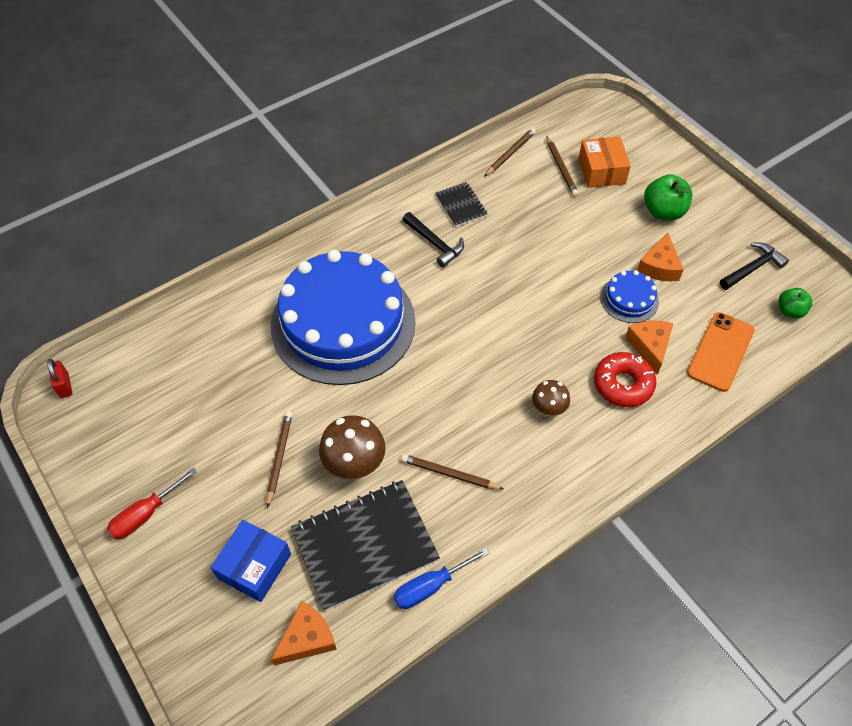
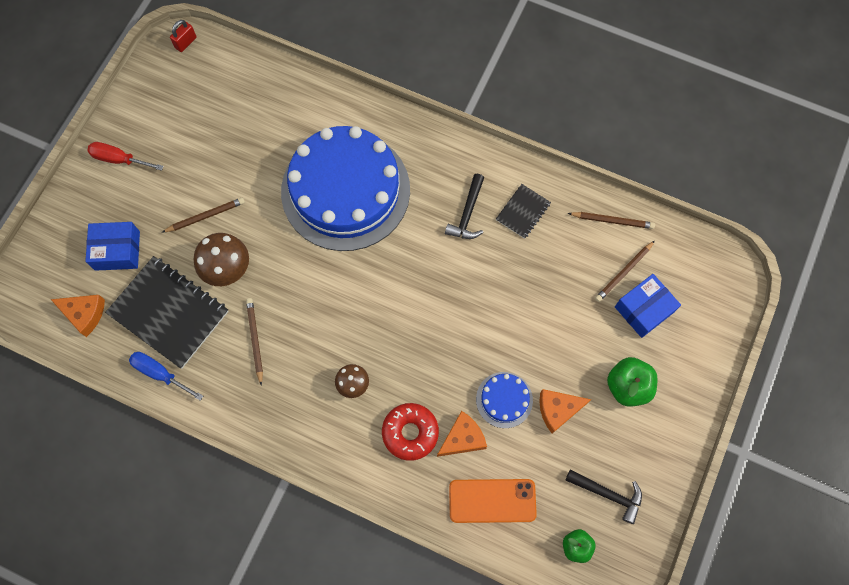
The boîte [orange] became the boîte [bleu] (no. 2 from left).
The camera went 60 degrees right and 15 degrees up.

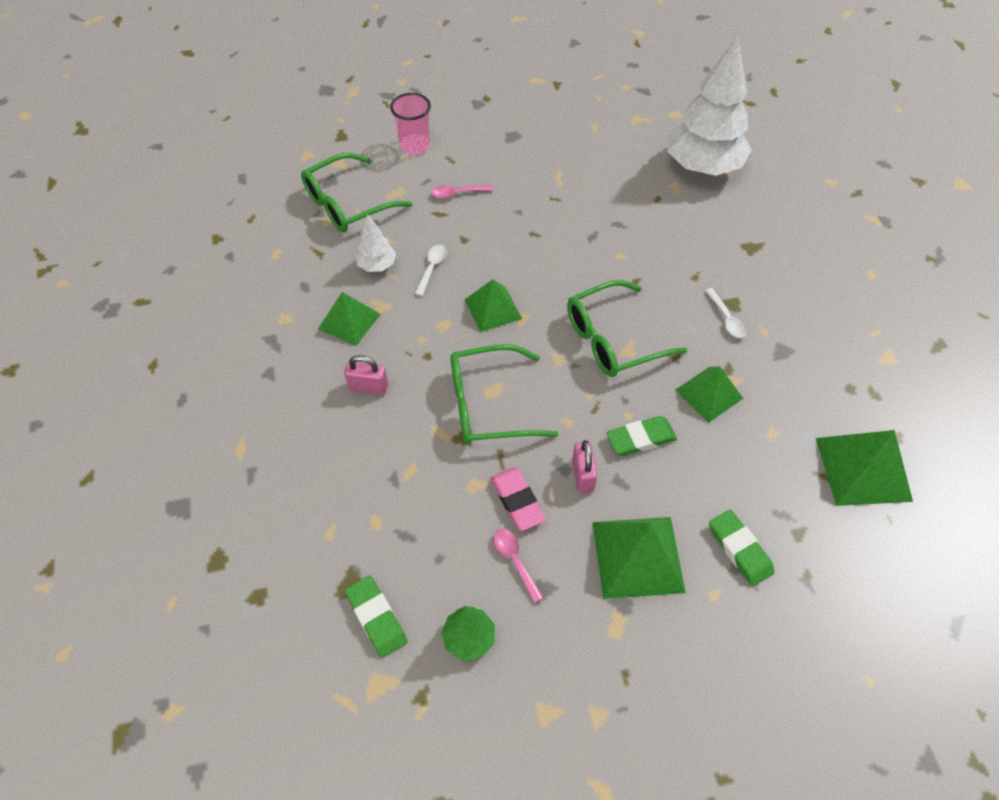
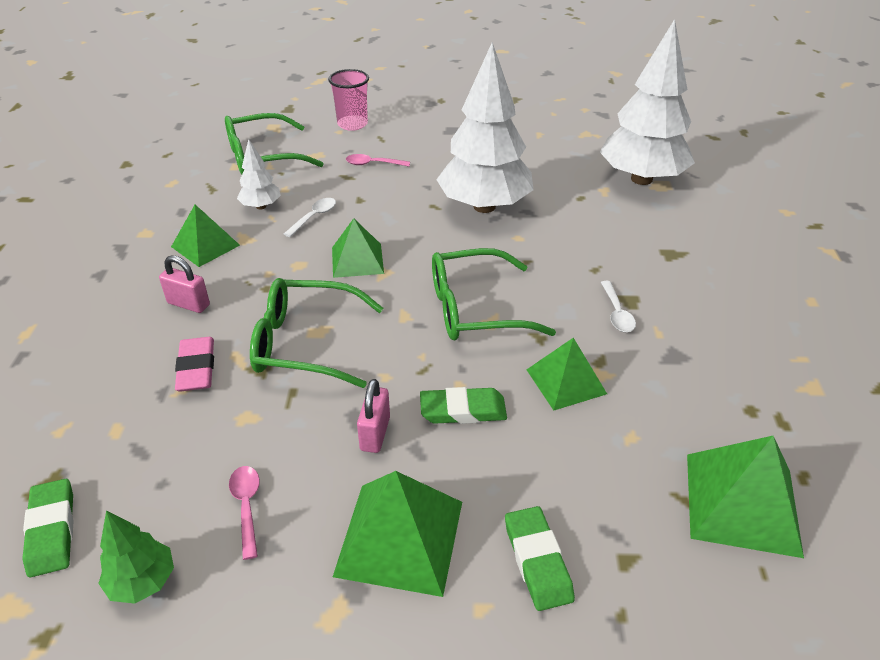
The gomme [rose] moved.
The arbre [blanc] (no. 2 from left) appeared.
The camera went 15 degrees right and 15 degrees down.

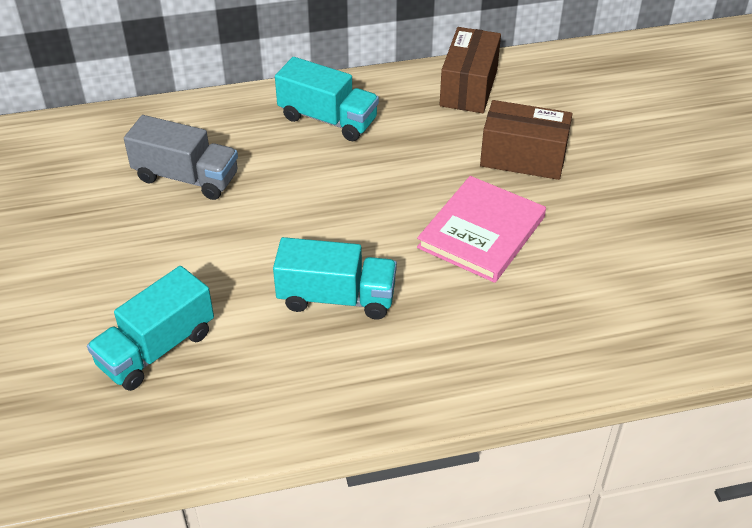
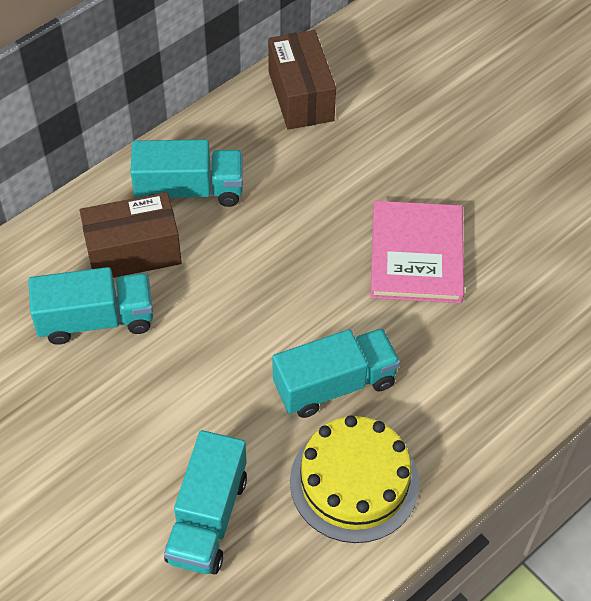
The boîte [marron] (no. 2 from left in the first image) moved.
The camion [gris] became the camion [turquoise] (no. 1 from left).
The gâteau [jaune] appeared.
The camera went 30 degrees left and 10 degrees up.

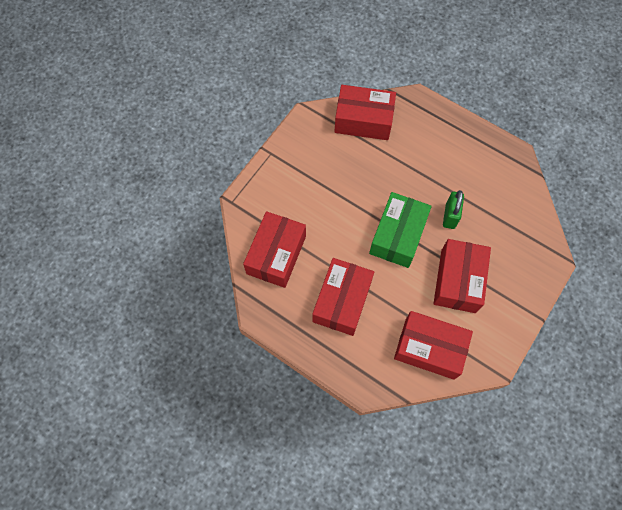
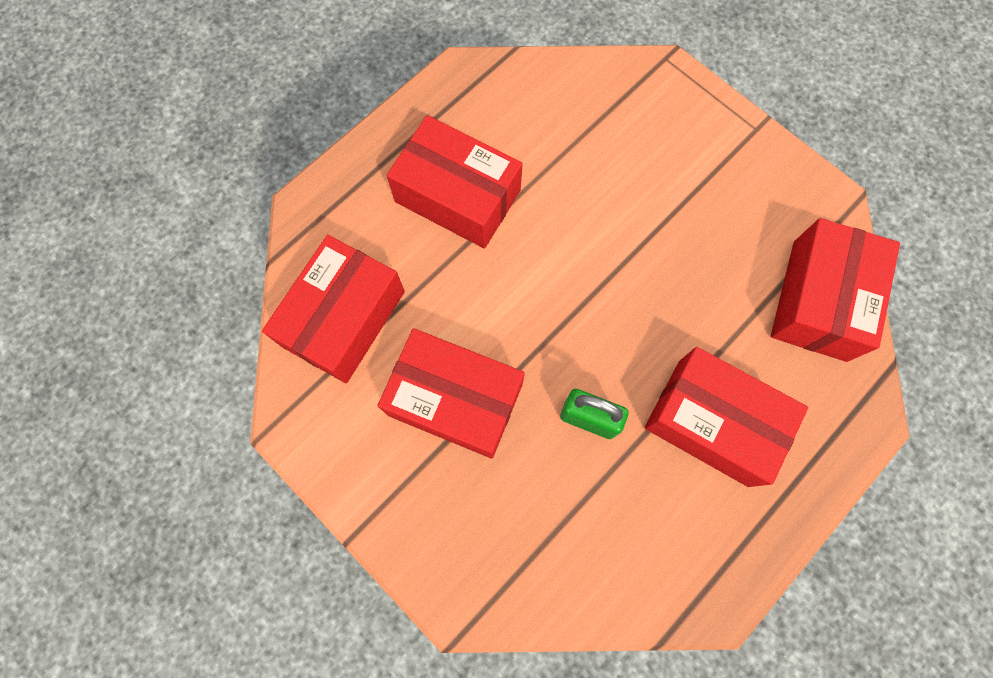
The boîte [vert] disappeared.
The boîte [rouge] (no. 1 from left in the first image) moved.
The camera went 100 degrees right and 5 degrees up.

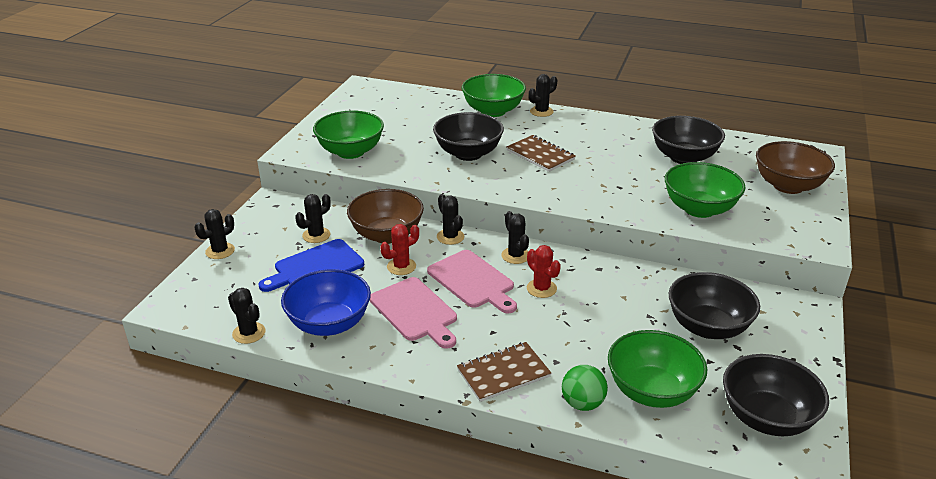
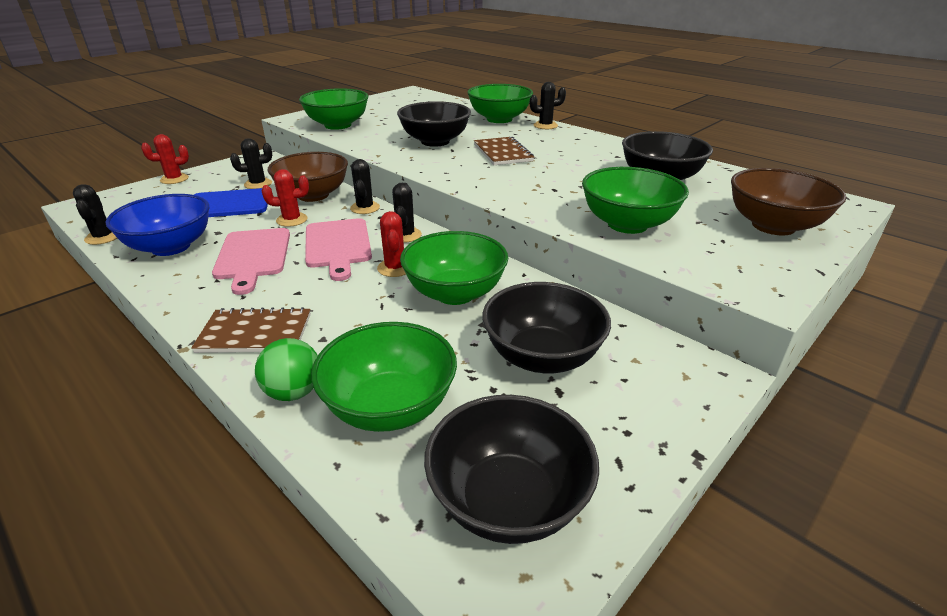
The cactus [noir] (no. 1 from left) became the cactus [rouge] (no. 1 from left).
The bol [vert] (no. 3 from left) appeared.
The camera went 25 degrees right and 0 degrees up.

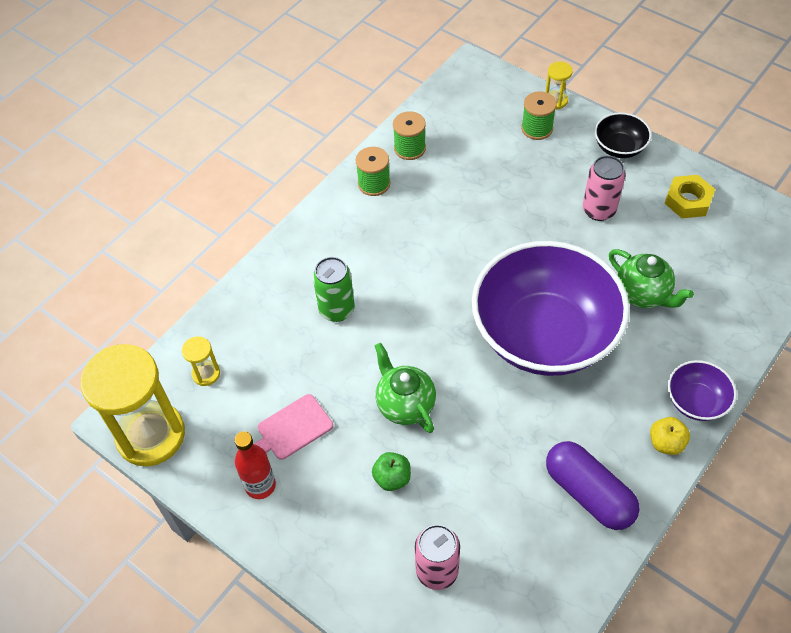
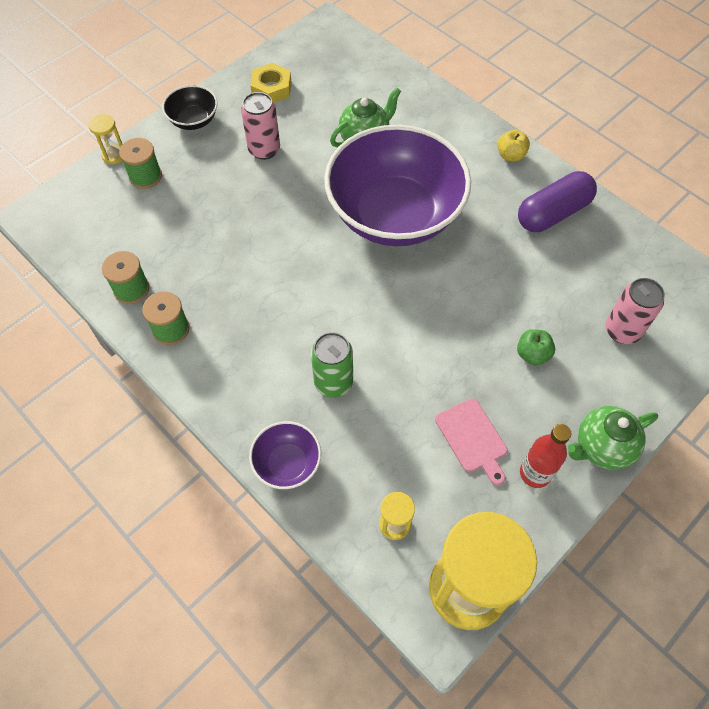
The théière [vert] (no. 1 from left in the first image) moved.
The bol [violet] (no. 2 from left in the first image) moved.
The camera went 85 degrees left and 5 degrees up.

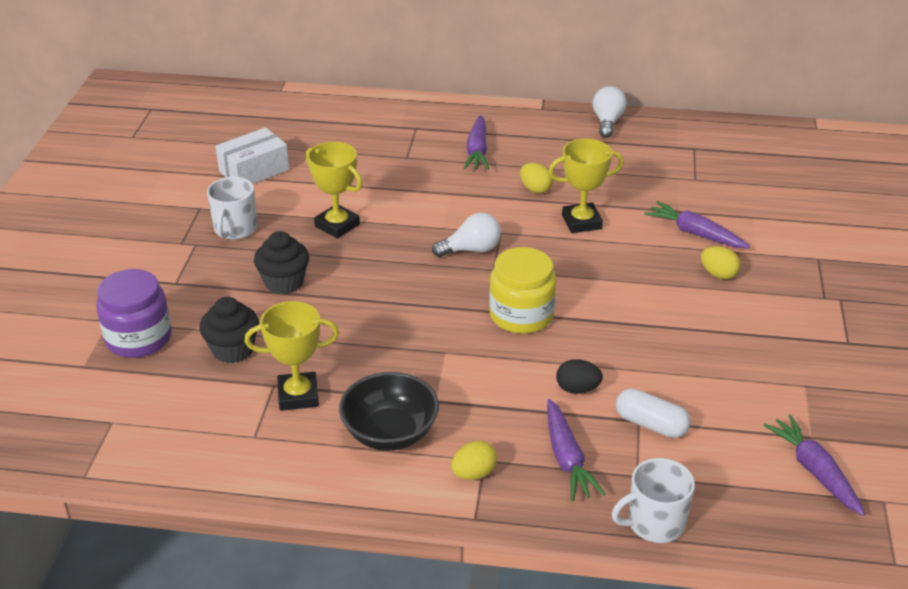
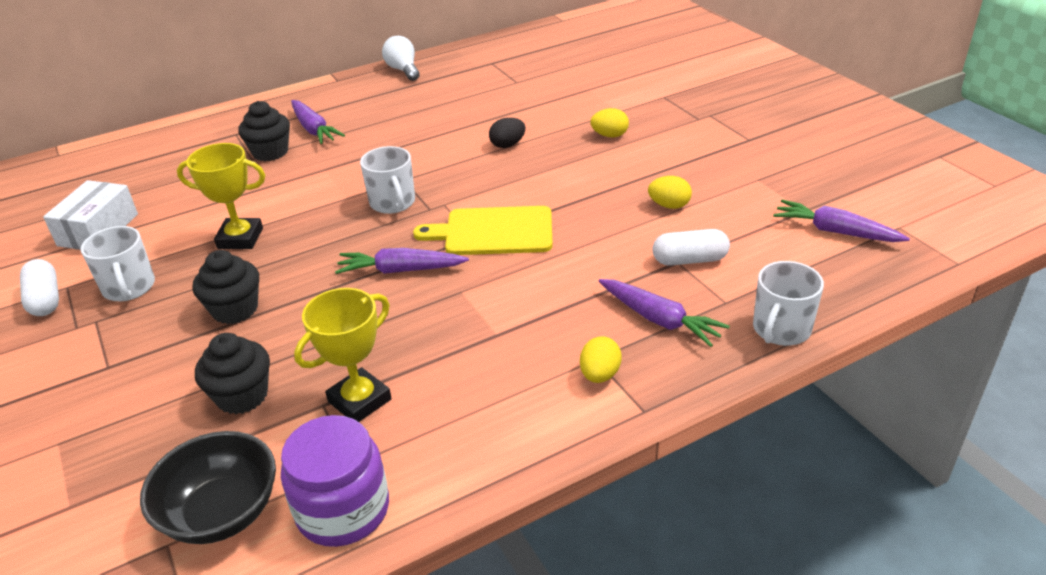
The trophée [jaune] (no. 3 from left) disappeared.
The œuf [jaune] (no. 2 from left in the first image) moved.
The carotte [violet] (no. 3 from left in the first image) moved.
The ampoule [blanc] (no. 1 from left) was replaced by the tasse [blanc] (no. 2 from left).
The bocal [jaune] was replaced by the planche à découper [jaune].
The bocal [violet] moved.
The œuf [noir] moved.
The bol [noir] moved.
The muffin [noir] (no. 3 from left) appeared.
The gélule [blanc] (no. 1 from left) appeared.
The camera went 35 degrees left and 0 degrees up.

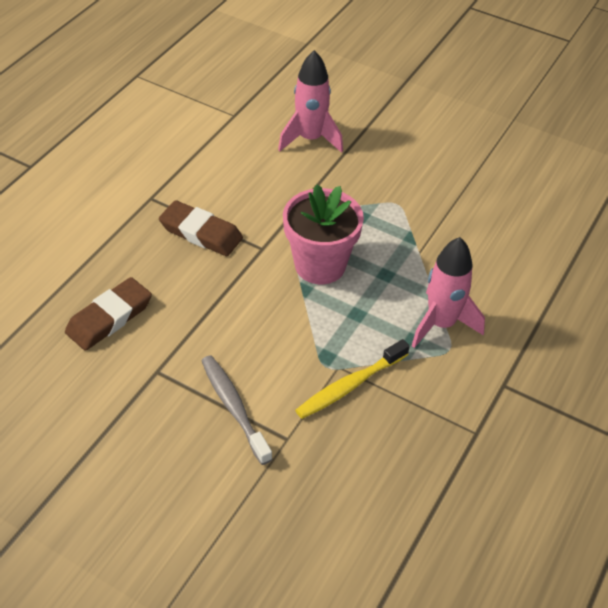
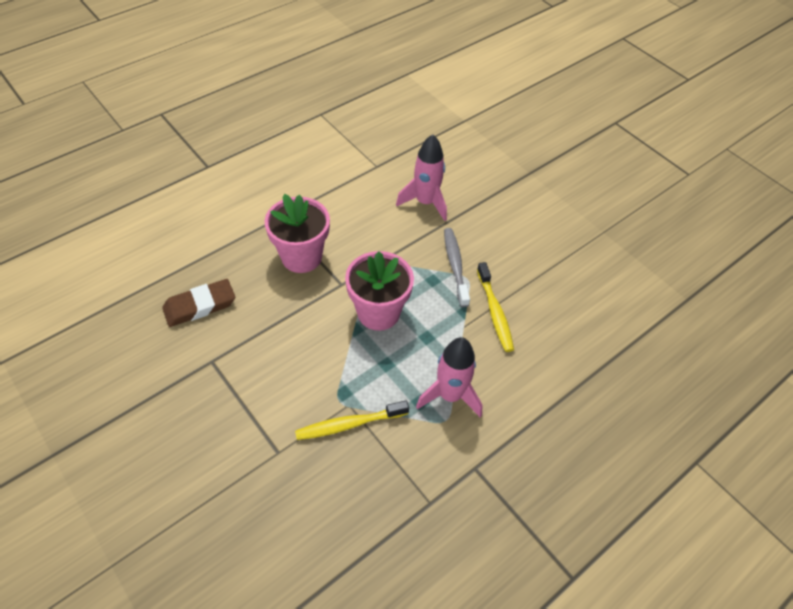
The gomme [marron] (no. 2 from left) was replaced by the pot de fleurs [rose] (no. 1 from left).
The brosse à dents [gris] moved.
The brosse à dents [jaune] (no. 2 from left) appeared.
The camera went 20 degrees right and 5 degrees up.

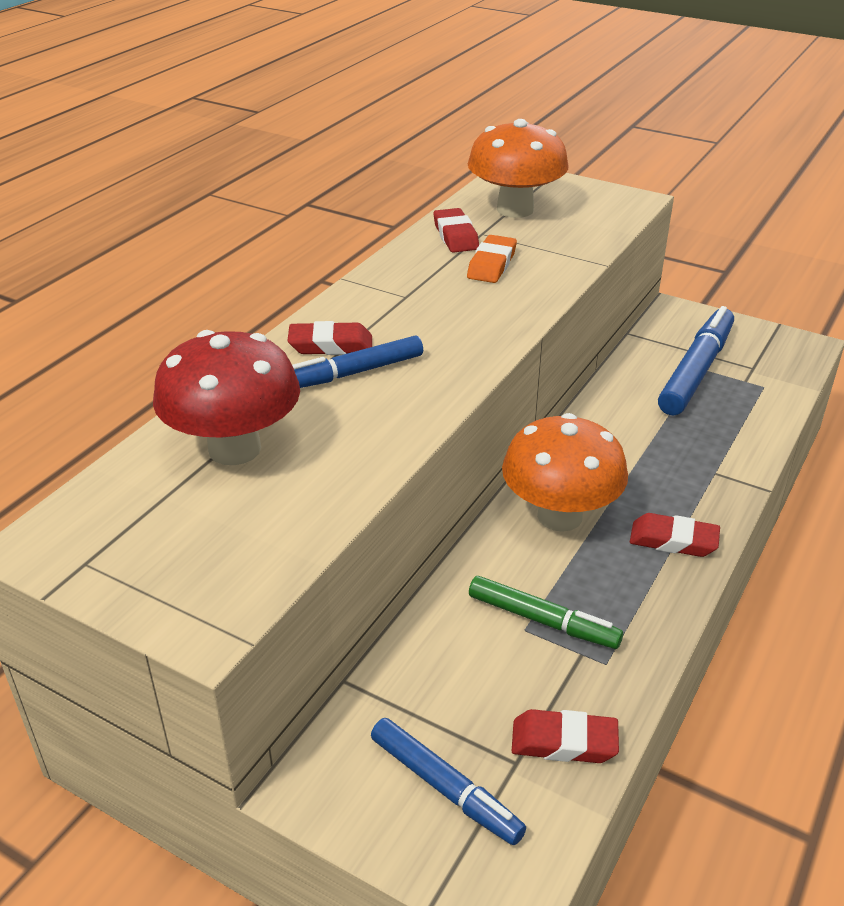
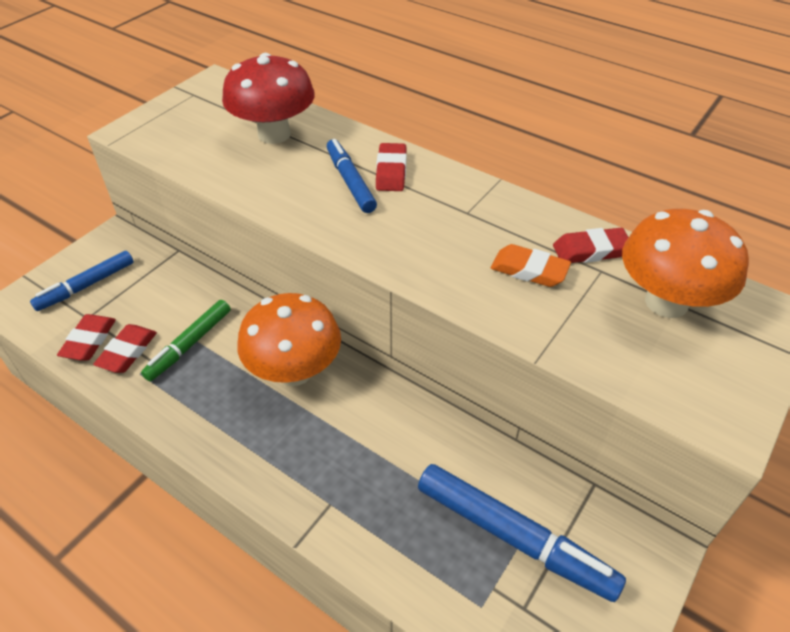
The gomme [rouge] (no. 4 from left in the first image) moved.
The camera went 95 degrees right and 10 degrees up.

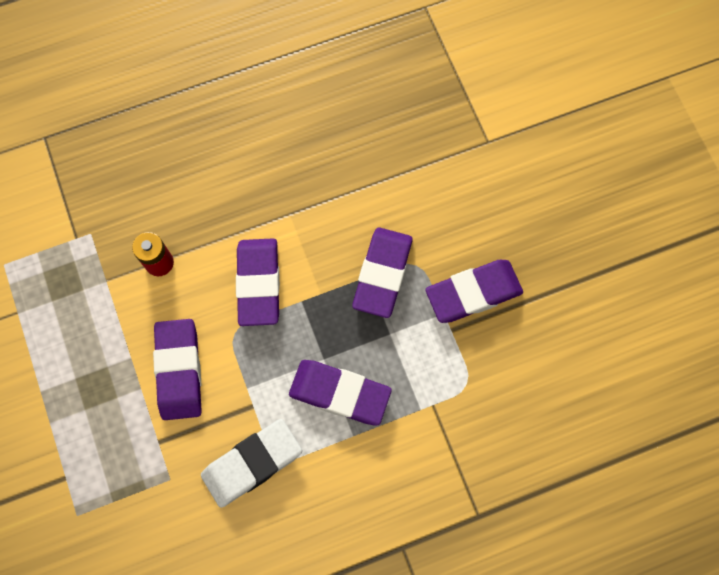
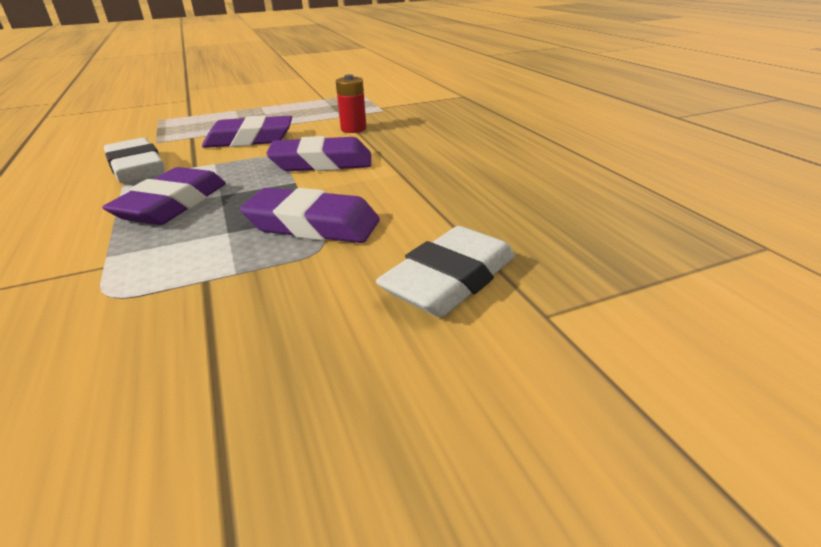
The gomme [violet] (no. 5 from left) disappeared.
The gomme [blanc] (no. 2 from left) appeared.
The camera went 90 degrees right and 40 degrees down.

